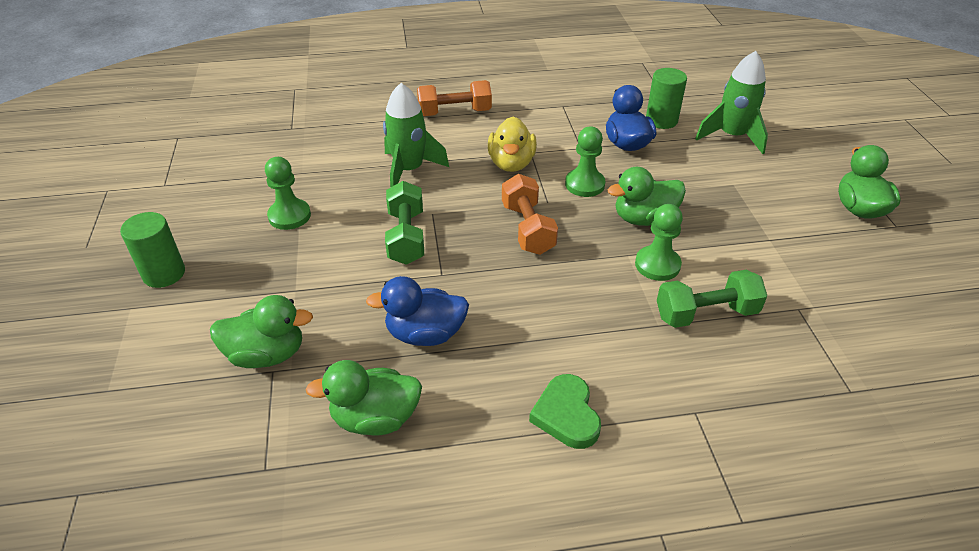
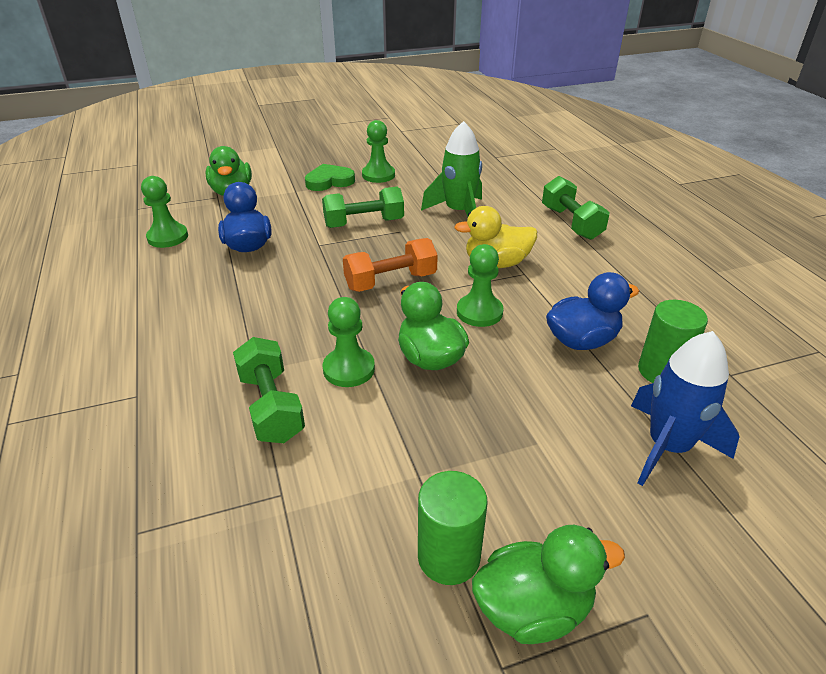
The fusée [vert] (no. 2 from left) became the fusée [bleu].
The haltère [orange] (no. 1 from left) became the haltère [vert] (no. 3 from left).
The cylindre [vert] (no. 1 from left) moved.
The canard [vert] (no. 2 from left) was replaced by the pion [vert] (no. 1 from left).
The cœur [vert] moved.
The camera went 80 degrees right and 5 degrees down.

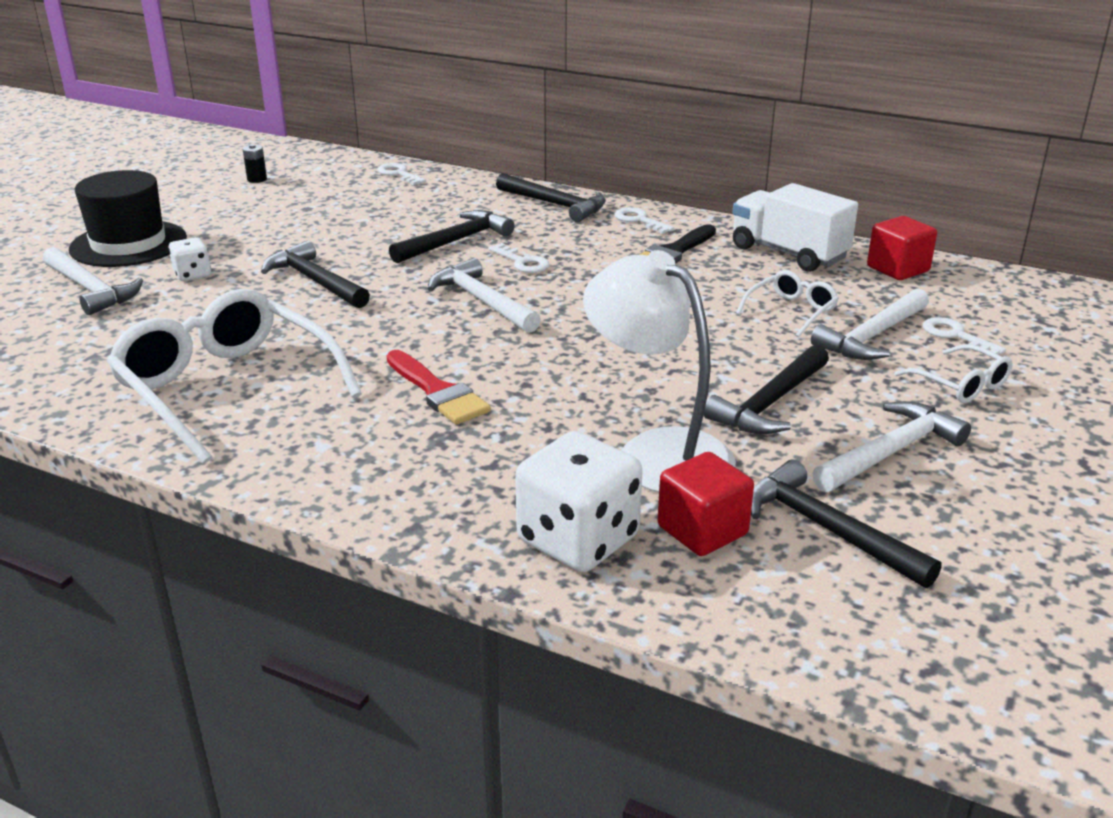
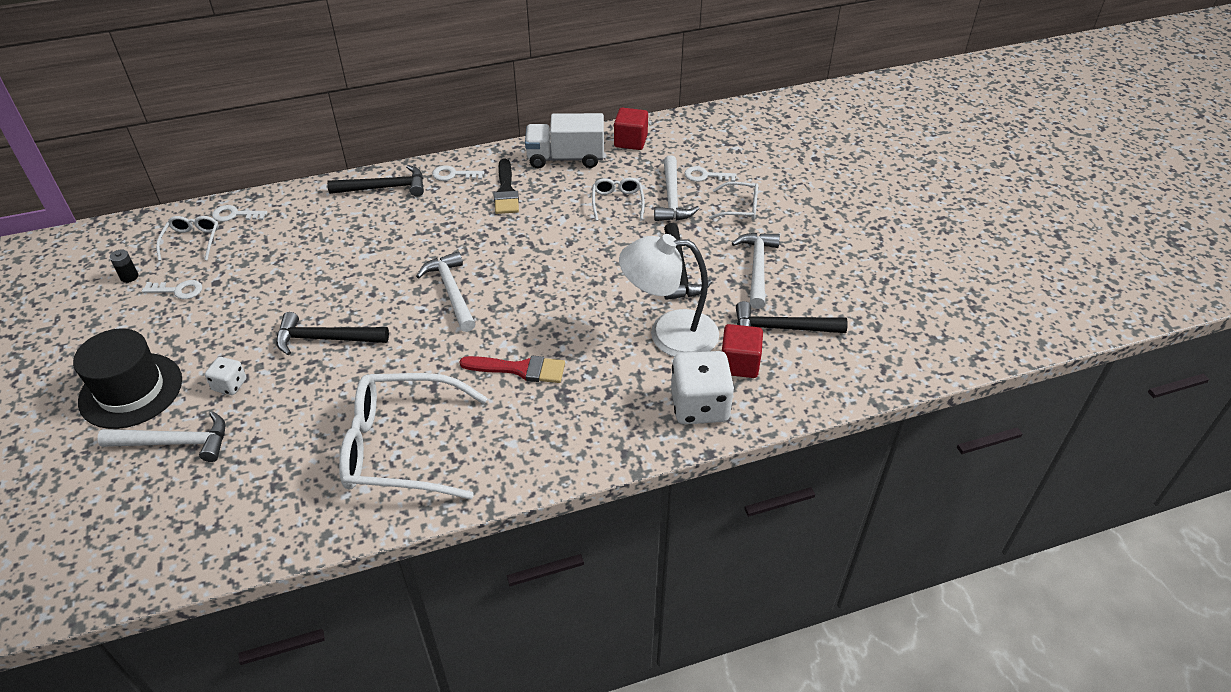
The marteau [noir] (no. 2 from left) disappeared.
The clé [blanc] (no. 2 from left in the first image) moved.
The marteau [blanc] (no. 2 from left) turned 60 degrees clockwise.
The lunettes [blanc] (no. 1 from left) appeared.
The camera went 45 degrees left and 15 degrees up.

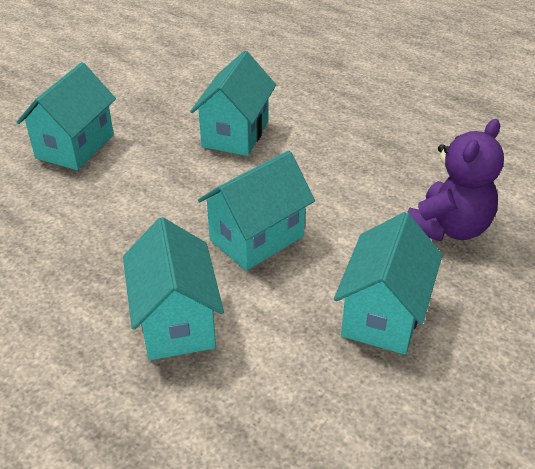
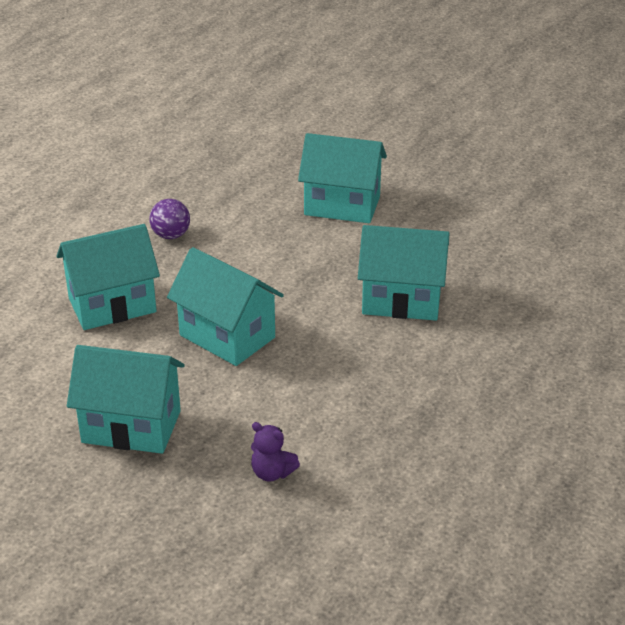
The ours en peluche [violet] changed to 0.48 times the size.
The balle [violet] appeared.
The camera went 80 degrees right and 5 degrees down.

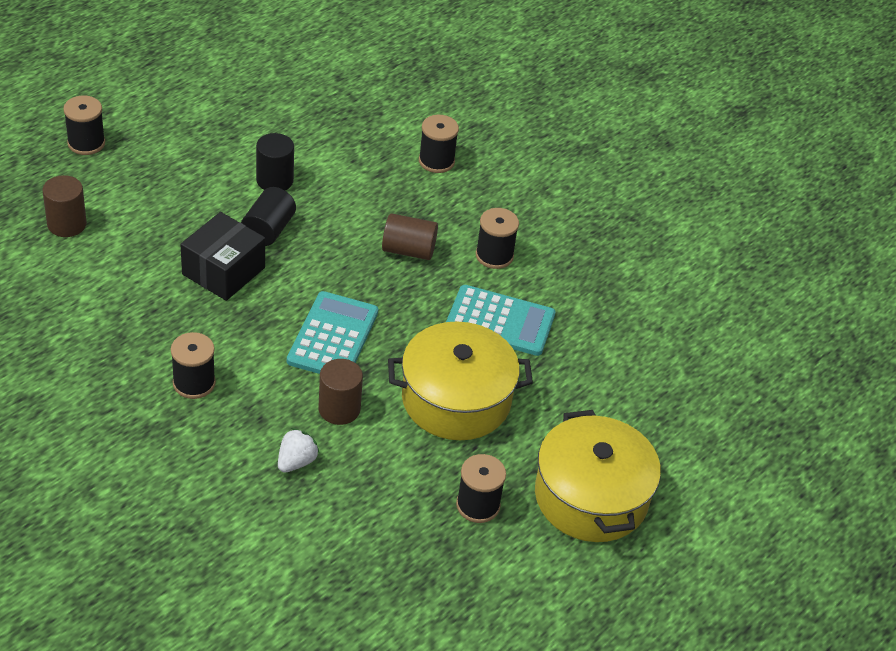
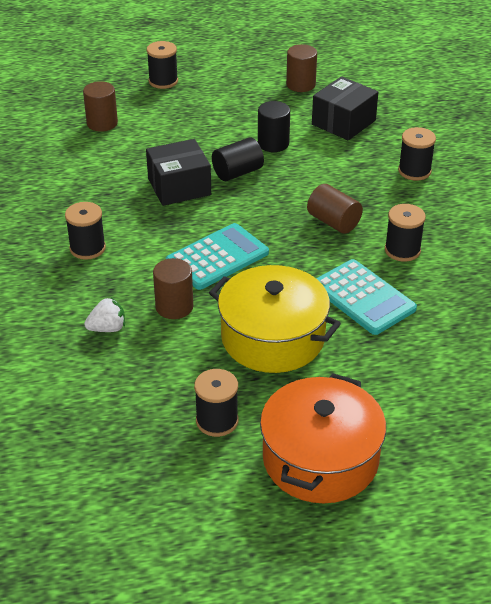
The marmite [jaune] (no. 2 from left) became the marmite [orange].
The cylindre [marron] (no. 3 from left) appeared.
The boîte [noir] (no. 2 from left) appeared.
The camera went 40 degrees right and 5 degrees down.

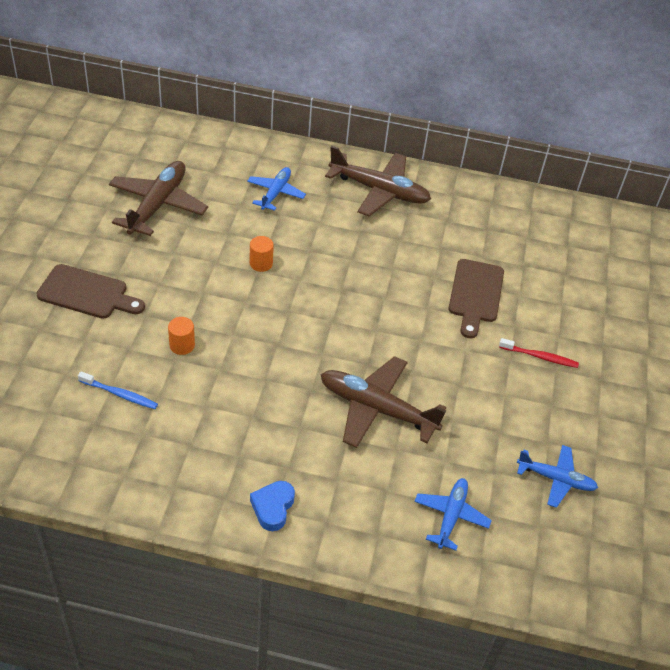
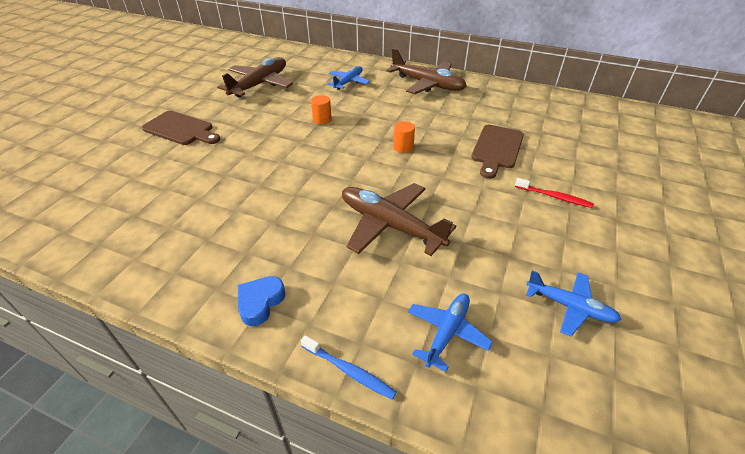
The cylindre [orange] (no. 1 from left in the first image) moved.
The brosse à dents [bleu] moved.
The camera went 15 degrees right and 5 degrees down.

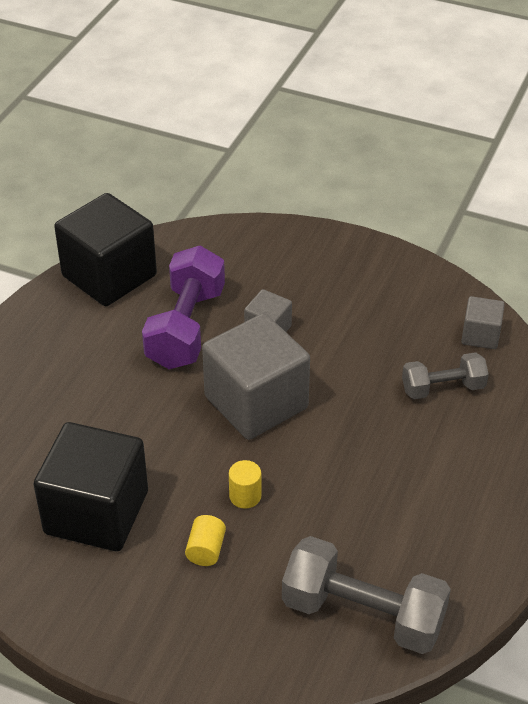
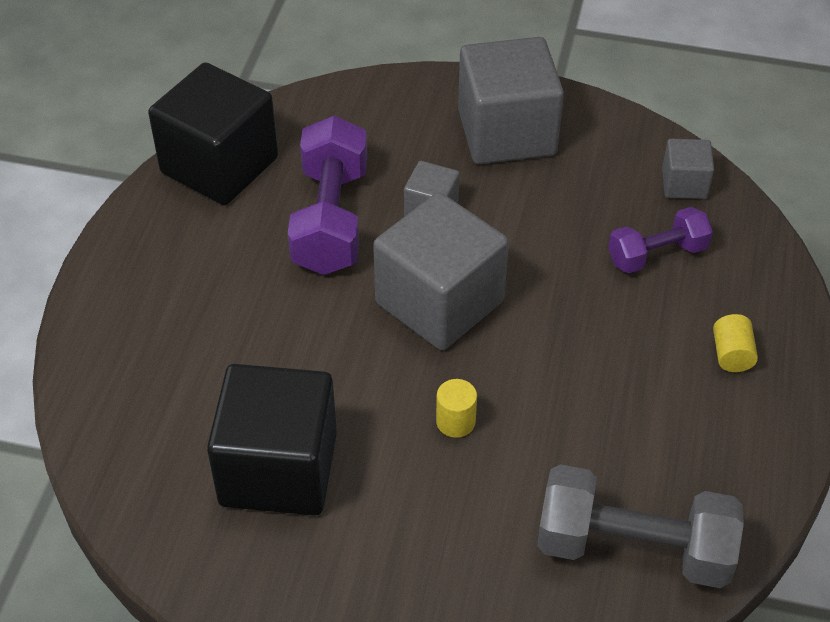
The haltère [gris] (no. 2 from left) became the haltère [violet] (no. 2 from left).
The cylindre [jaune] (no. 1 from left in the first image) moved.
The cube [gris] (no. 3 from left) appeared.
The camera went 10 degrees left and 5 degrees up.

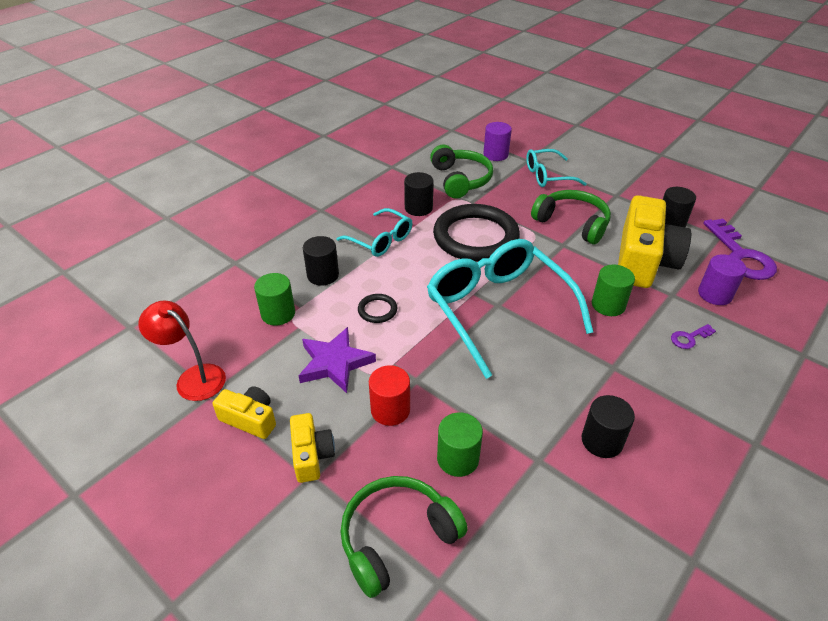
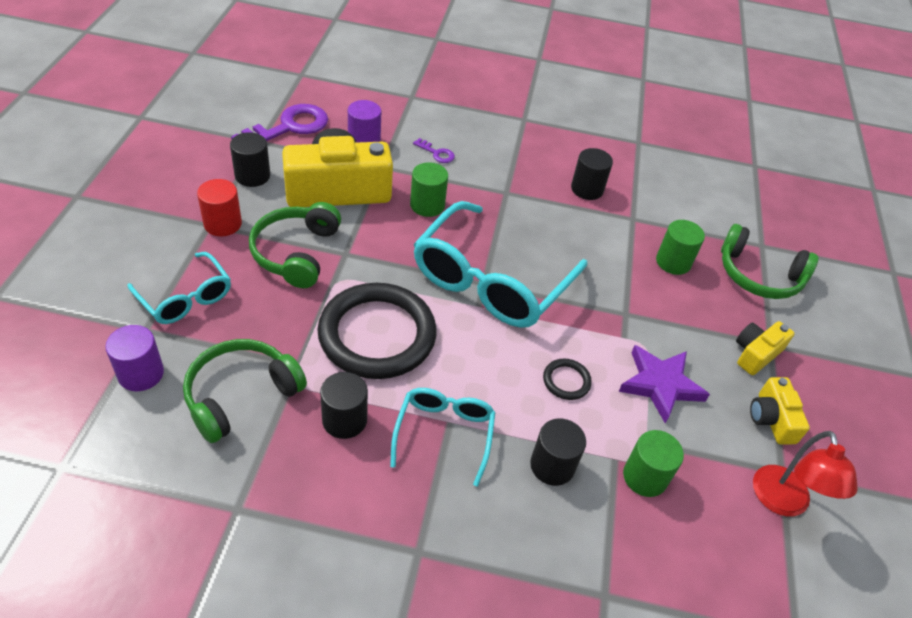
The cylindre [rouge] moved.
The camera went 125 degrees left and 5 degrees up.

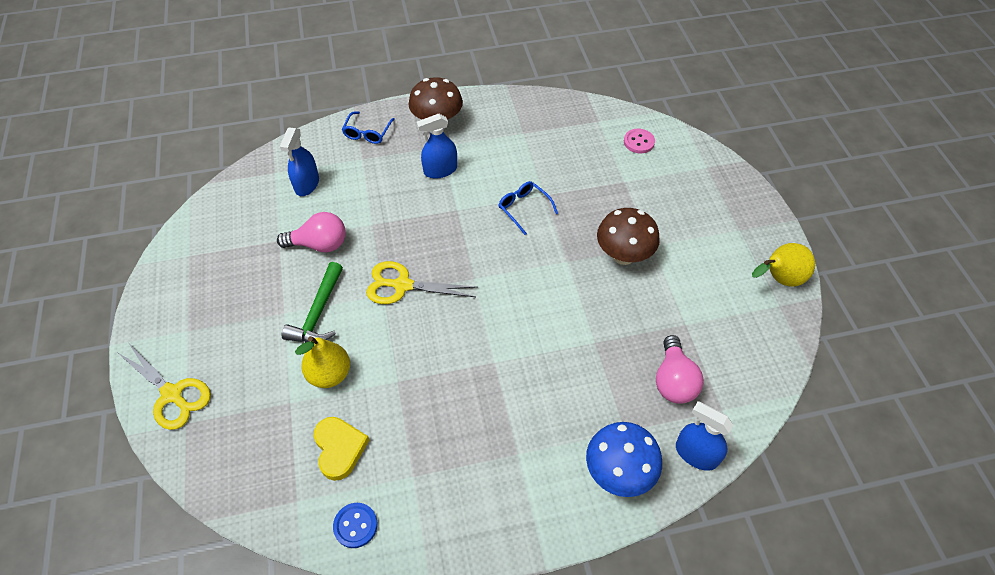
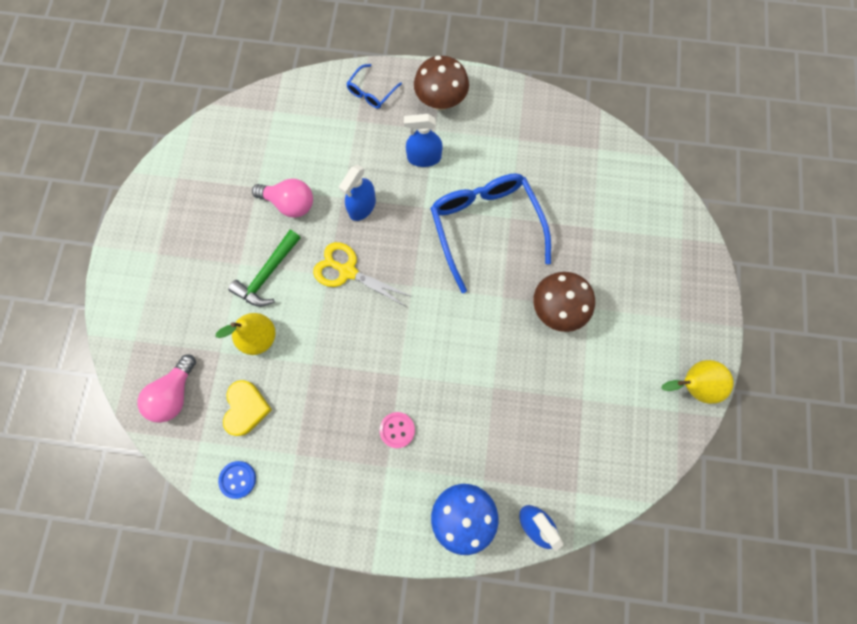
The vaporisateur [bleu] (no. 1 from left) moved.
The bouton [rose] moved.
The lunettes [bleu] (no. 2 from left) changed to 2.19 times the size.
The ampoule [rose] (no. 2 from left in the first image) moved.
The ciseaux [jaune] (no. 1 from left) disappeared.
The camera went 20 degrees right and 20 degrees up.

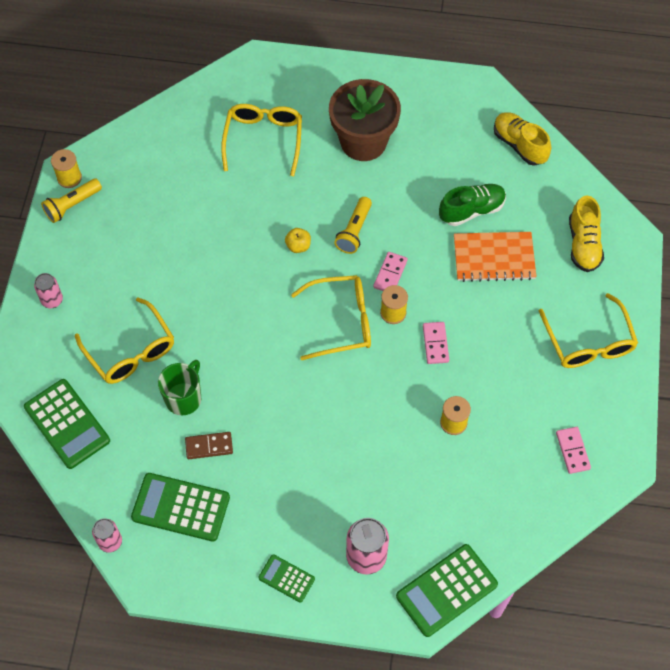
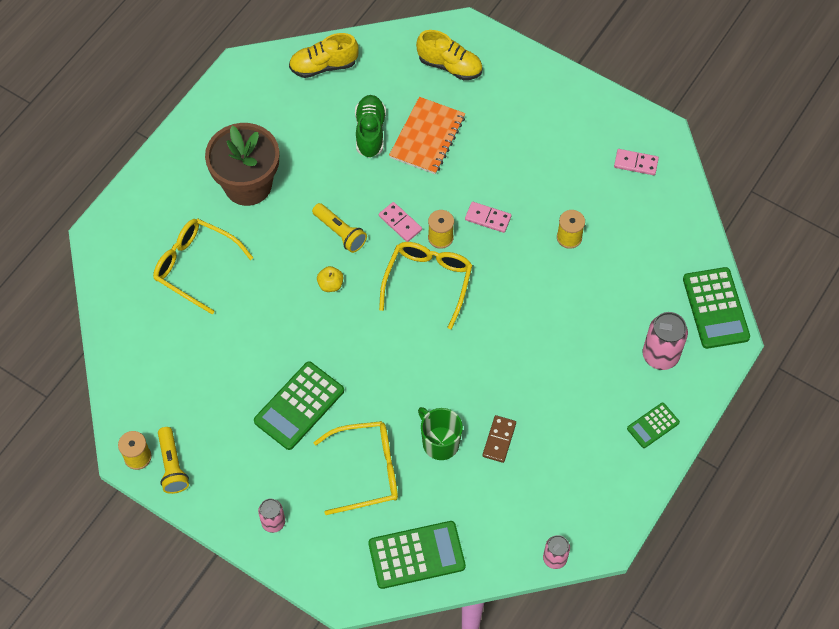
The lunettes [jaune] (no. 4 from left) disappeared.
The calculatrice [vert] (no. 2 from left in the first image) moved.
The camera went 65 degrees left and 0 degrees up.

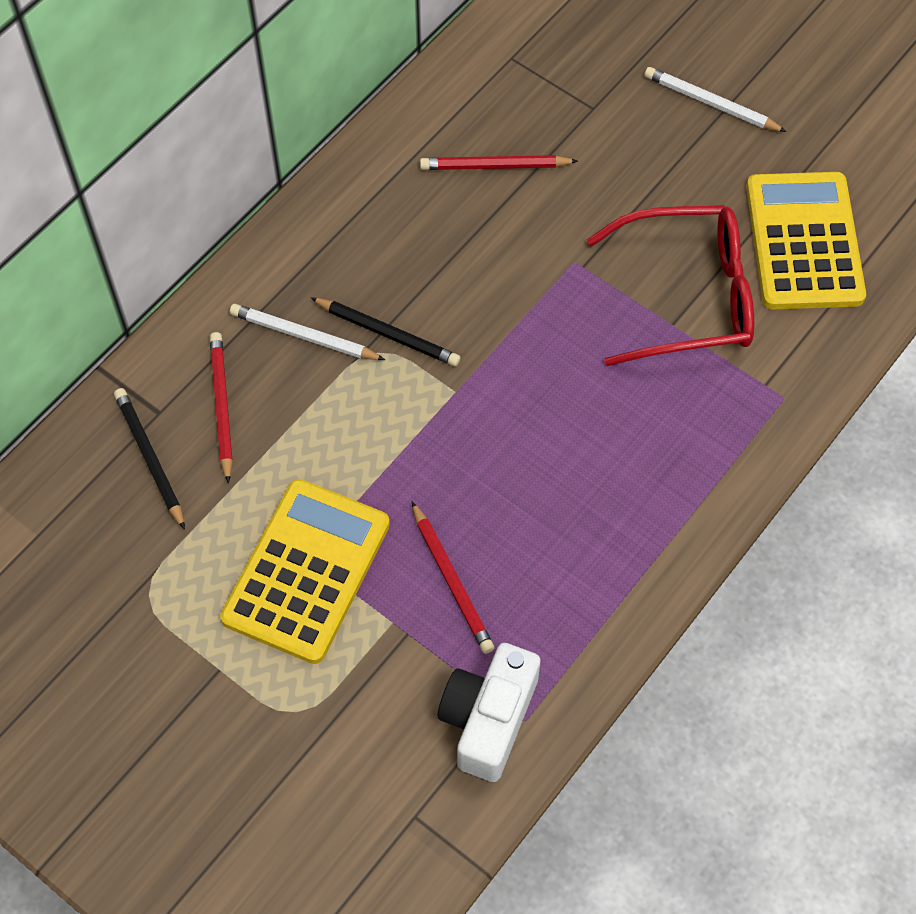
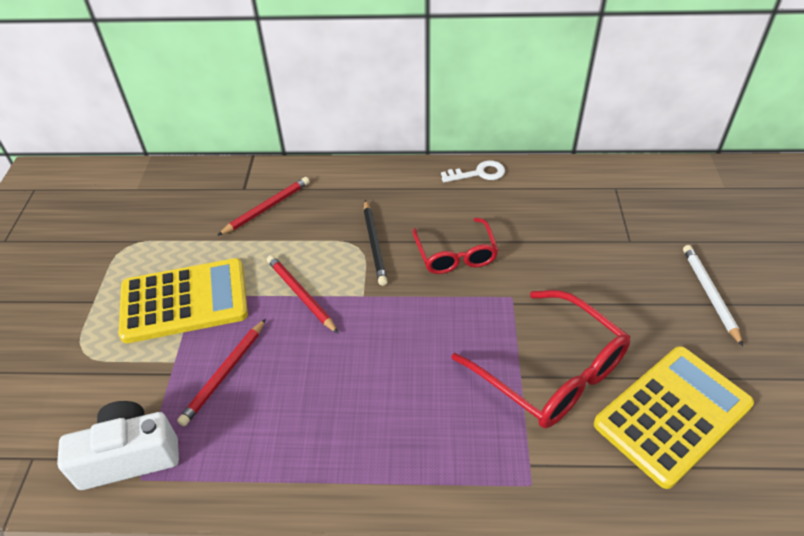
The crayon [rouge] (no. 3 from left) moved.
The crayon [blanc] (no. 1 from left) disappeared.
The crayon [noir] (no. 1 from left) disappeared.
The clé [blanc] appeared.
The lunettes [rouge] (no. 1 from left) appeared.
The camera went 55 degrees right and 15 degrees down.

